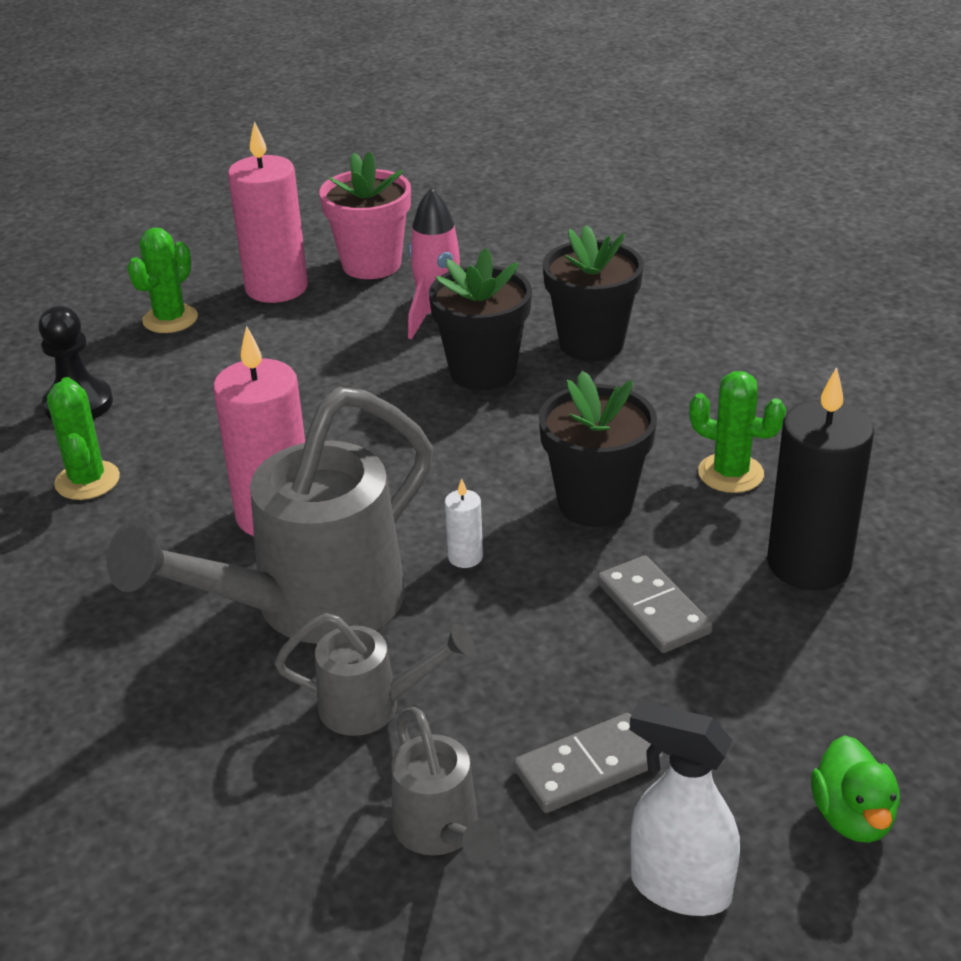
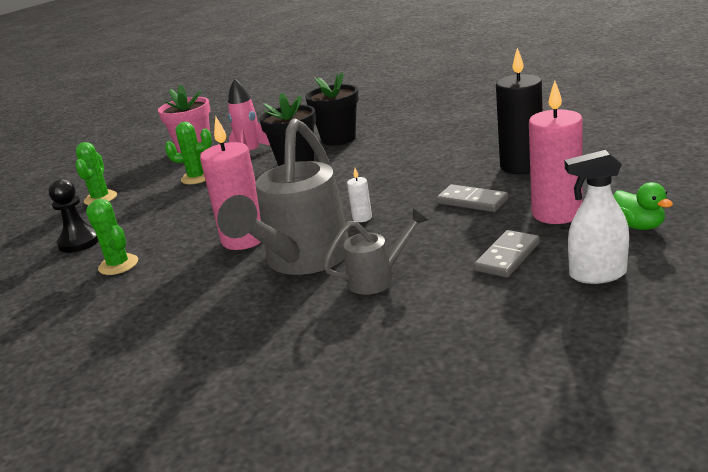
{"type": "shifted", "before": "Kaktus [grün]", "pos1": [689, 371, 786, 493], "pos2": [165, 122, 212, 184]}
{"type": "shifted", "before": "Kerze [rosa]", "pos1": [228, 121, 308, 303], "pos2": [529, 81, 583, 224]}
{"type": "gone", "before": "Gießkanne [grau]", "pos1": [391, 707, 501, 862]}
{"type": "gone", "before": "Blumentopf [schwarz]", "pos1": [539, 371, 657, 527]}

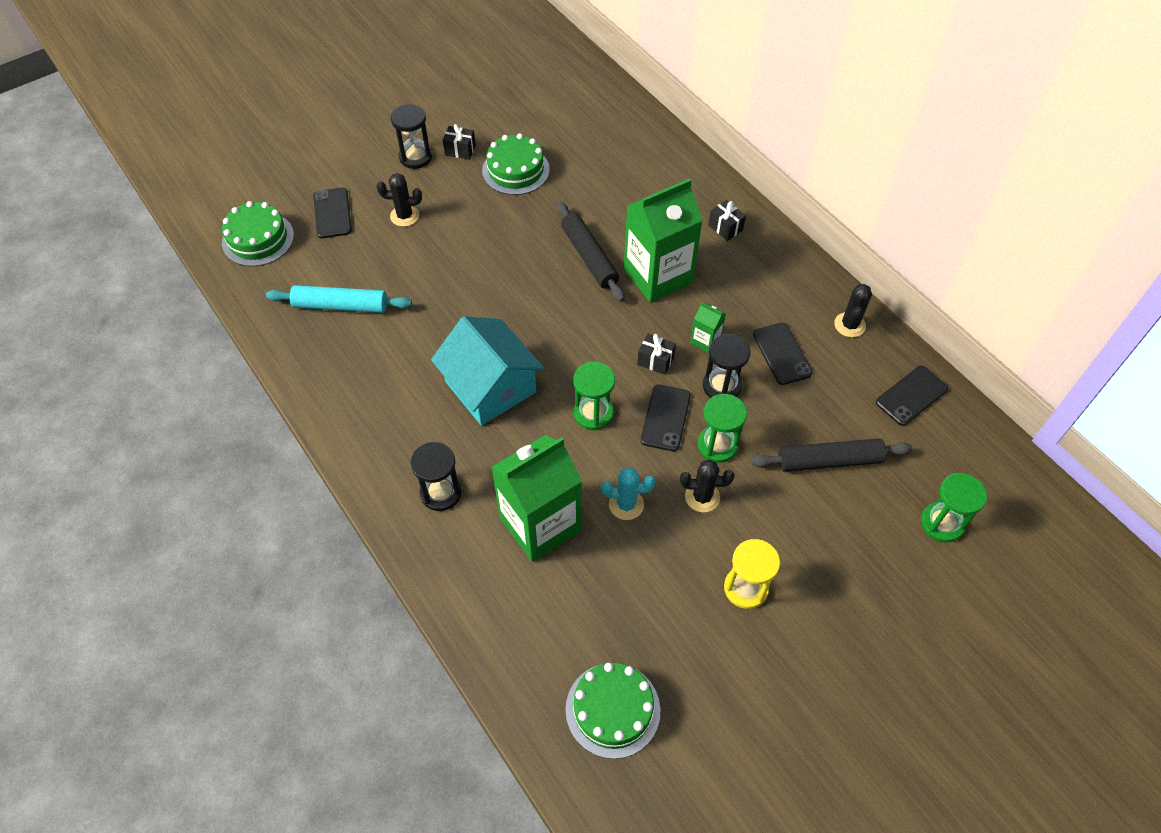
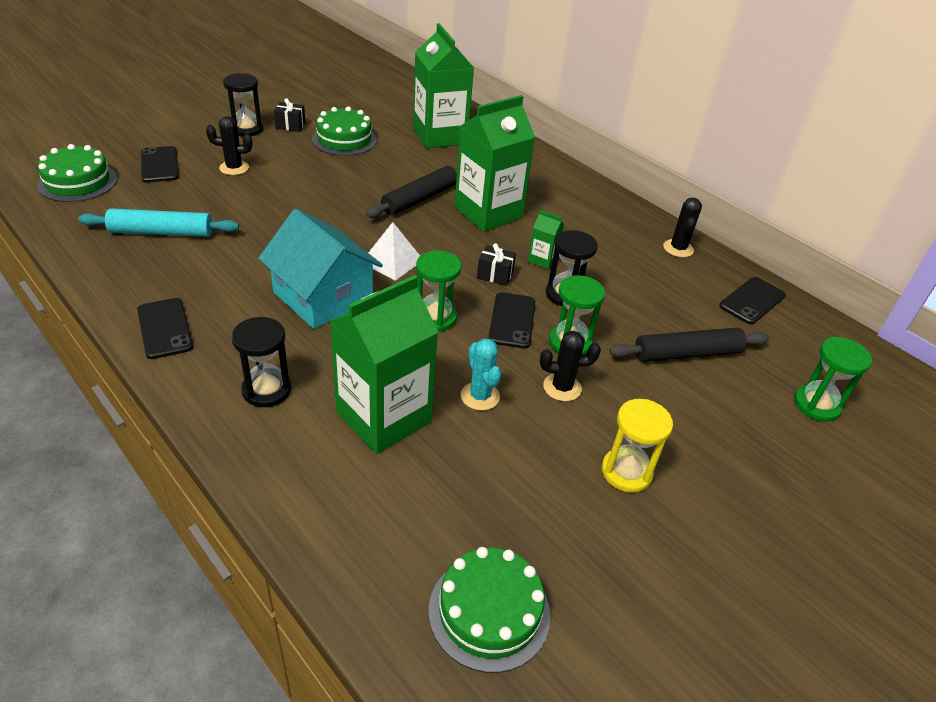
{"type": "shifted", "before": "Handy [schwarz]", "pos1": [753, 323, 812, 385], "pos2": [137, 298, 193, 359]}
{"type": "rotated", "before": "Nudelholz [schwarz]", "pos1": [557, 202, 625, 302], "pos2": [366, 166, 457, 218], "turn": 75}
{"type": "new", "after": "Pyramide [weiß]", "pos2": [368, 222, 420, 281]}
{"type": "new", "after": "Getränkekarton [grün]", "pos2": [413, 23, 474, 148]}
{"type": "rotated", "before": "Kaktus [türkis]", "pos1": [602, 467, 655, 520], "pos2": [461, 339, 501, 411], "turn": 75}
{"type": "gone", "before": "Geschenk [schwarz]", "pos1": [708, 200, 746, 241]}

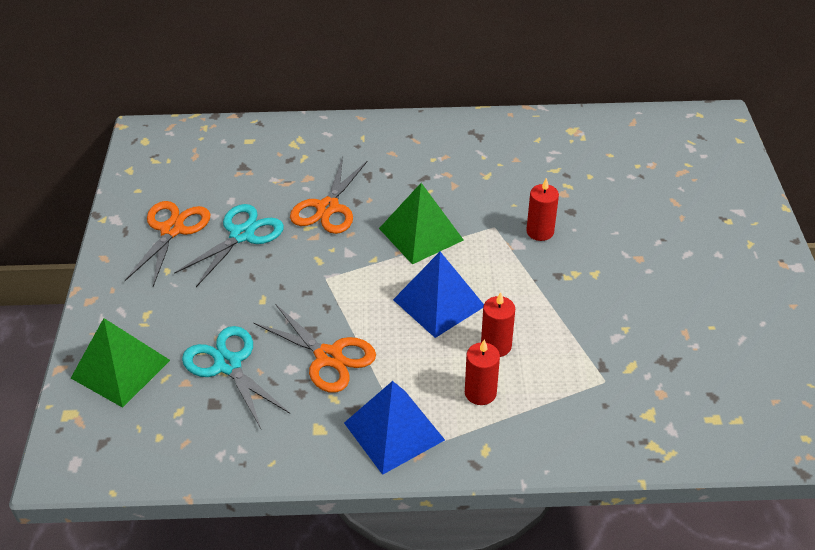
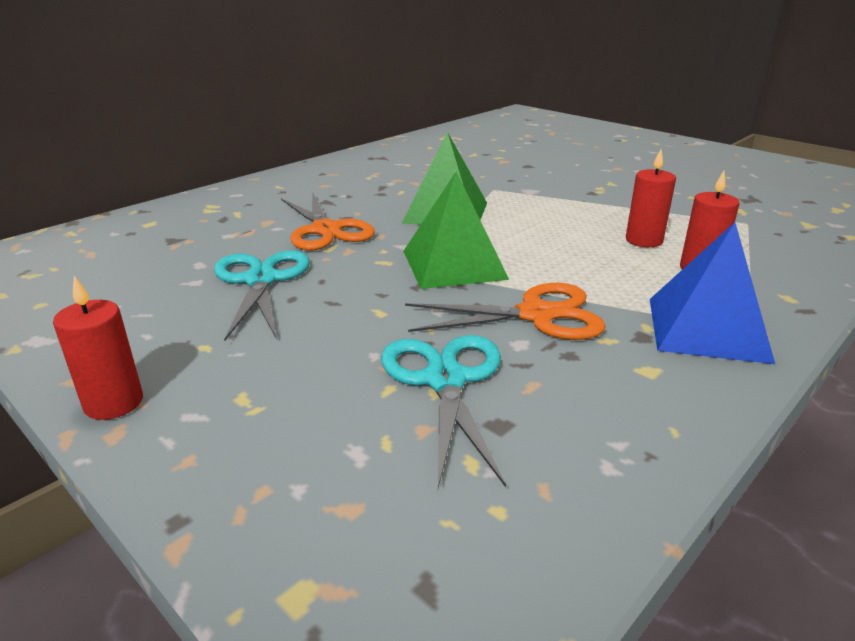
{"type": "shifted", "before": "Kerze [rot]", "pos1": [526, 178, 559, 241], "pos2": [53, 276, 143, 420]}
{"type": "rotated", "before": "Schere [türkis]", "pos1": [182, 326, 290, 429], "pos2": [381, 335, 506, 488], "turn": 75}
{"type": "shifted", "before": "Pyramide [grün]", "pos1": [71, 318, 170, 408], "pos2": [403, 172, 509, 289]}
{"type": "gone", "before": "Schere [orange]", "pos1": [125, 201, 210, 286]}
{"type": "gone", "before": "Pyramide [blau]", "pos1": [393, 252, 484, 338]}

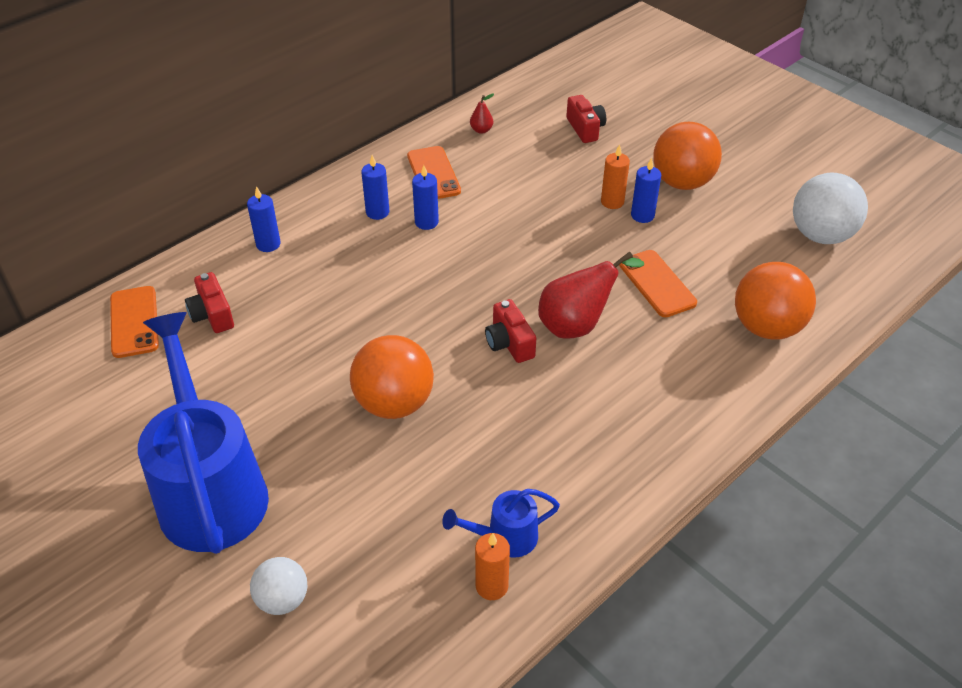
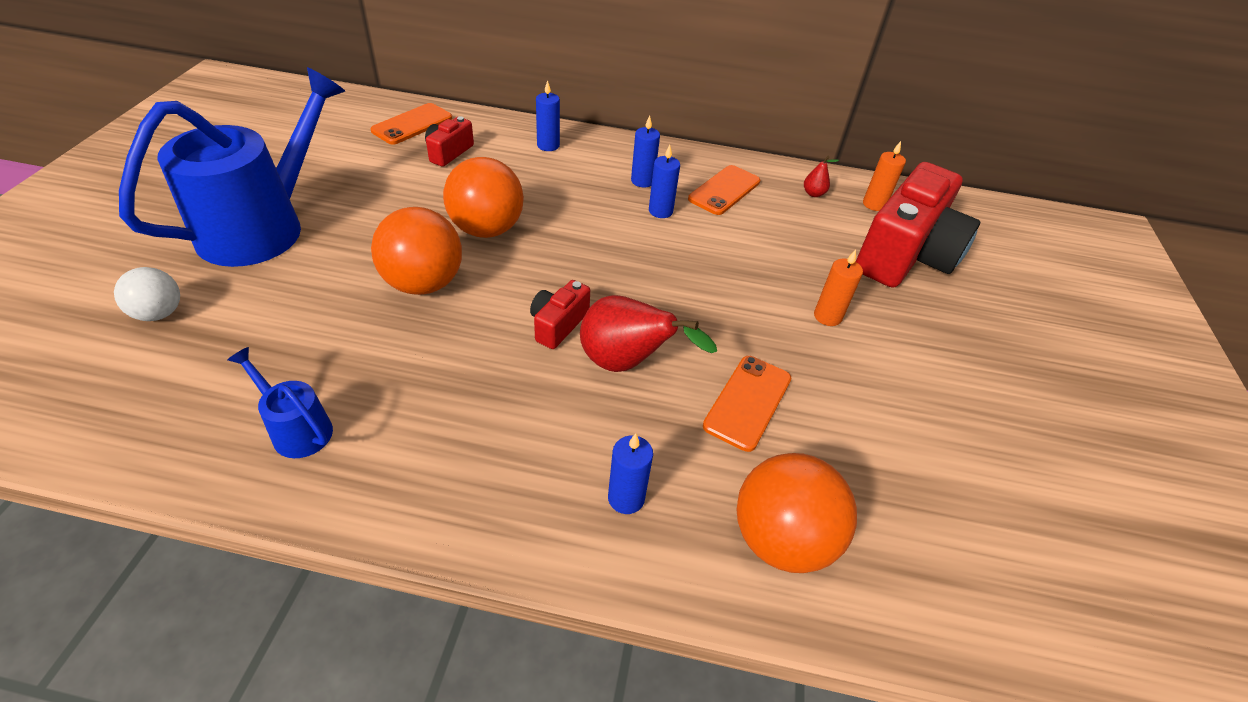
{"type": "shifted", "before": "Ball [orange]", "pos1": [653, 122, 722, 190], "pos2": [443, 157, 524, 238]}
{"type": "shifted", "before": "Kerze [blau]", "pos1": [631, 158, 661, 223], "pos2": [608, 433, 653, 514]}
{"type": "scaled", "before": "Kamera [rot]", "pos1": [566, 95, 606, 143], "pos2": [856, 162, 980, 288], "scale": 2.25}
{"type": "shifted", "before": "Kerze [orange]", "pos1": [475, 533, 510, 600], "pos2": [863, 141, 906, 211]}
{"type": "gone", "before": "Ball [weiß]", "pos1": [793, 173, 868, 244]}

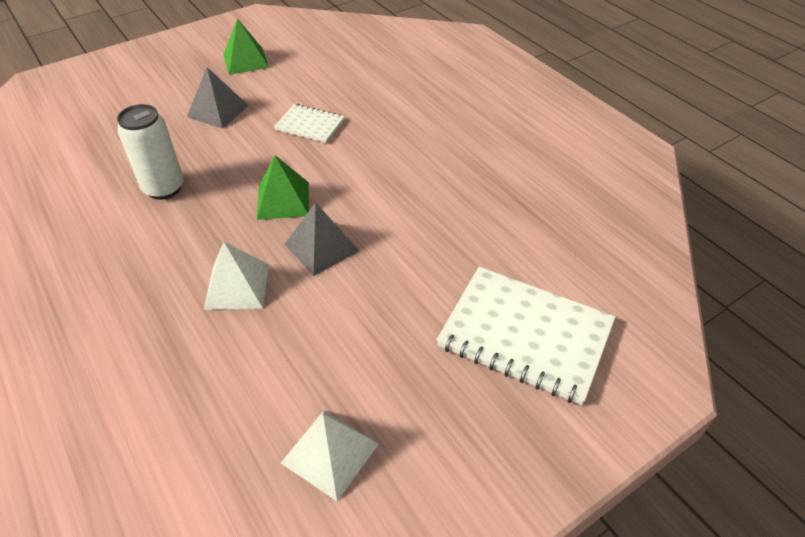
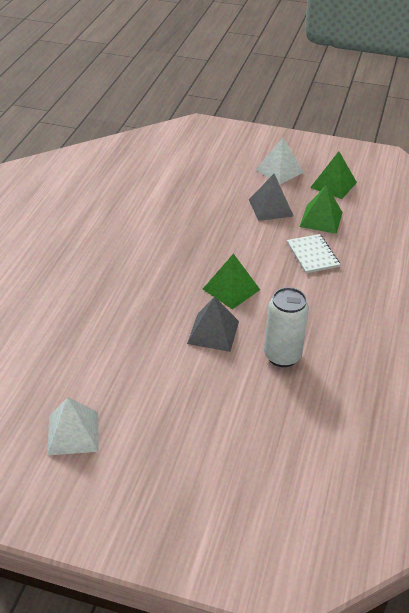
{"type": "shifted", "before": "Pyramide [weiß]", "pos1": [203, 242, 269, 310], "pos2": [256, 138, 304, 185]}
{"type": "shifted", "before": "Dose [weiß]", "pos1": [117, 104, 184, 200], "pos2": [264, 287, 309, 367]}
{"type": "new", "after": "Pyramide [grün]", "pos2": [300, 185, 343, 234]}
{"type": "gone", "before": "Notizbuch [weiß]", "pos1": [436, 267, 615, 405]}

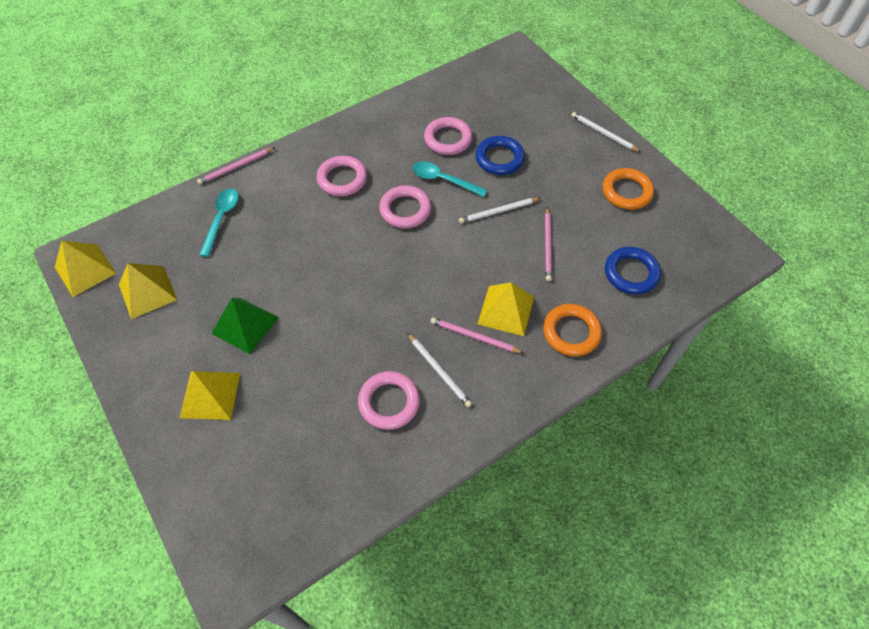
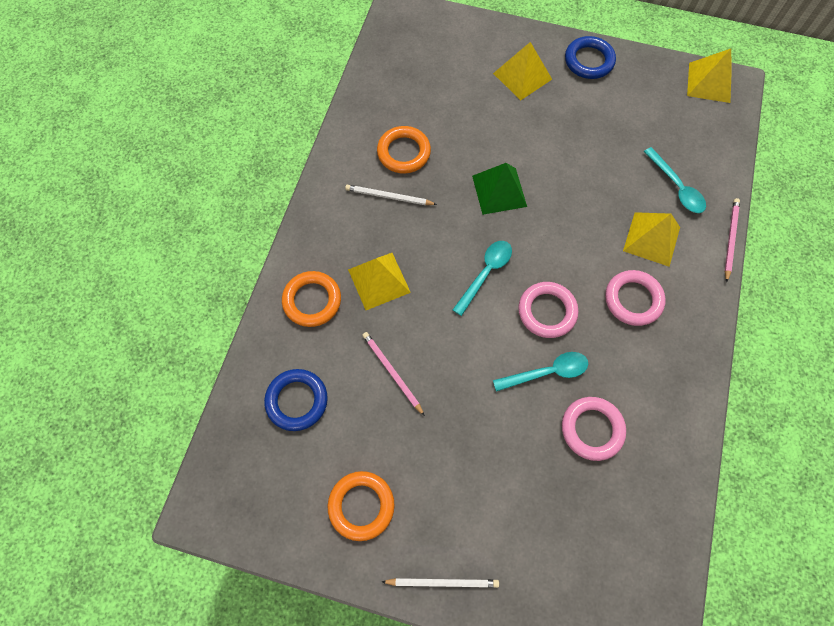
{"type": "repainted", "before": "Ring [rosa]", "after": "Ring [orange]", "pos1": [358, 371, 420, 430], "pos2": [377, 126, 431, 174]}
{"type": "new", "after": "Löffel [türkis]", "pos2": [453, 241, 512, 316]}
{"type": "shifted", "before": "Pyramide [grün]", "pos1": [211, 298, 279, 354], "pos2": [472, 163, 527, 215]}
{"type": "shifted", "before": "Ring [blau]", "pos1": [475, 136, 525, 175], "pos2": [565, 36, 616, 79]}
{"type": "shifted", "before": "Pyramide [gelb]", "pos1": [119, 263, 177, 319], "pos2": [623, 212, 680, 267]}
{"type": "gone", "before": "Bleistift [rosa]", "pos1": [431, 318, 524, 353]}
{"type": "gone", "before": "Bleistift [weiß]", "pos1": [459, 198, 541, 223]}

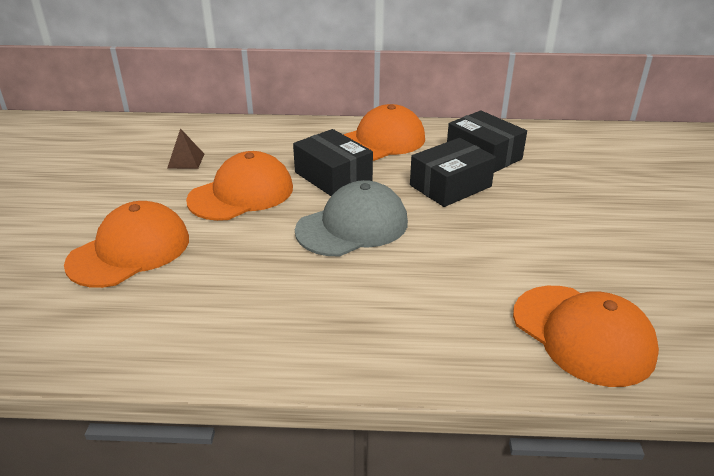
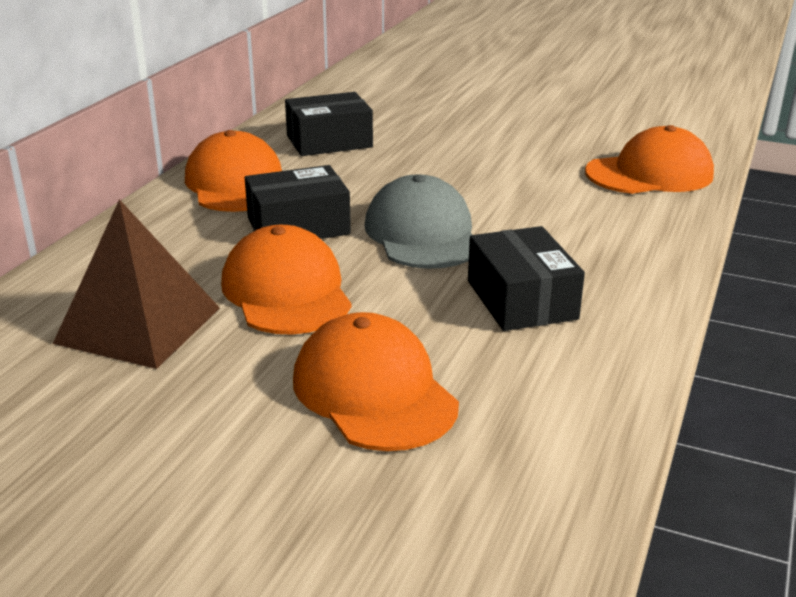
{"type": "scaled", "before": "Pyramide [braun]", "pos1": [167, 128, 204, 169], "pos2": [53, 199, 220, 369], "scale": 2.21}
{"type": "shifted", "before": "Schachtel [schwarz]", "pos1": [410, 138, 496, 207], "pos2": [468, 226, 585, 331]}

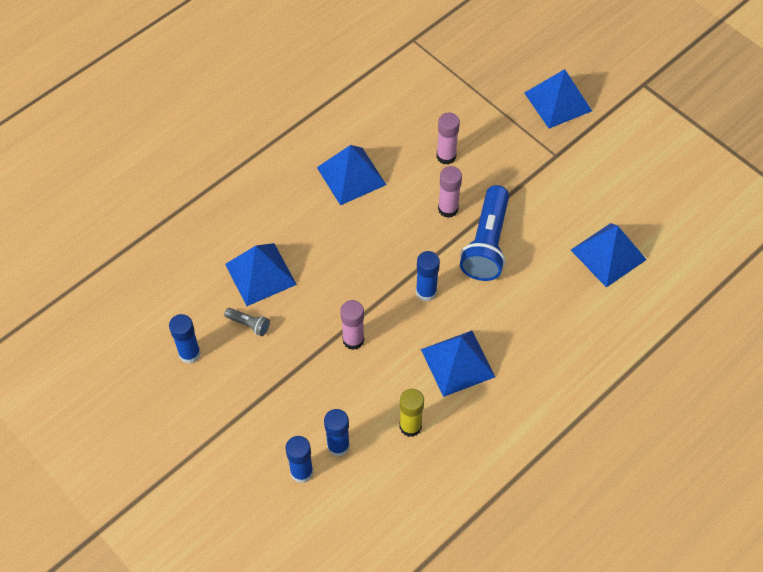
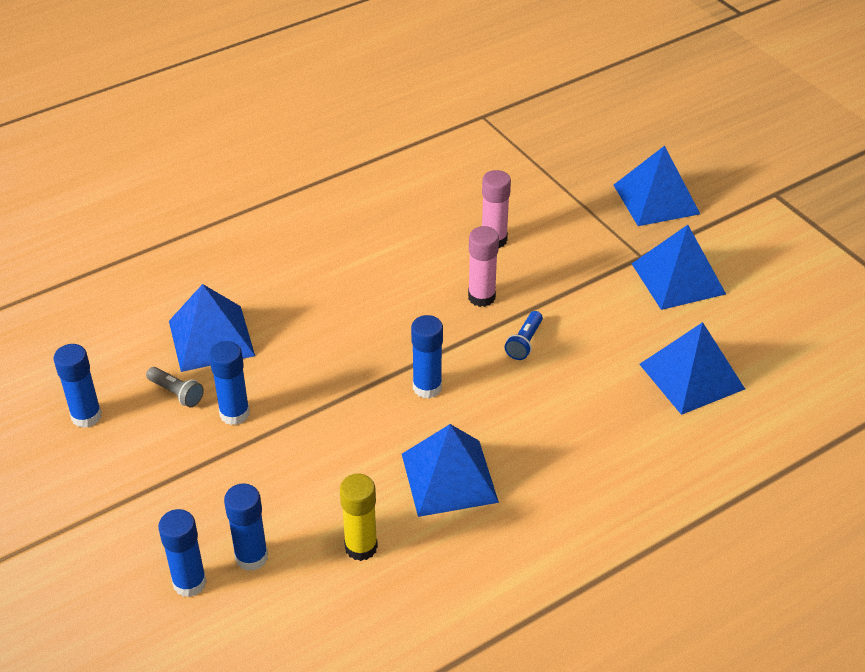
{"type": "new", "after": "Klebestift [blau]", "pos2": [209, 341, 250, 425]}
{"type": "scaled", "before": "Taschenlampe [blau]", "pos1": [460, 185, 509, 281], "pos2": [505, 311, 543, 360], "scale": 0.43}
{"type": "shifted", "before": "Pyramide [blau]", "pos1": [317, 145, 386, 206], "pos2": [632, 225, 726, 310]}
{"type": "gone", "before": "Klebestift [rosa]", "pos1": [340, 300, 364, 350]}

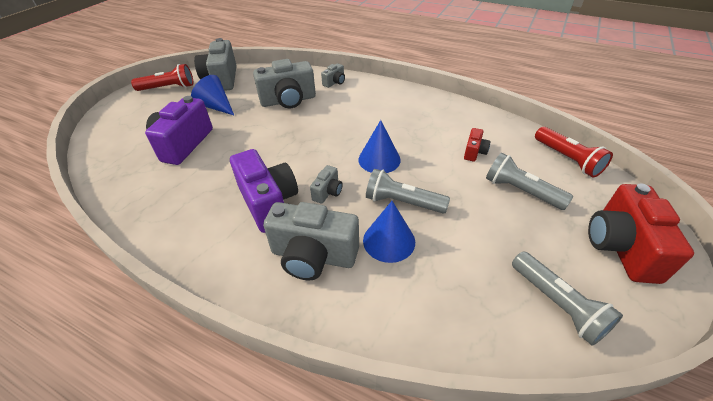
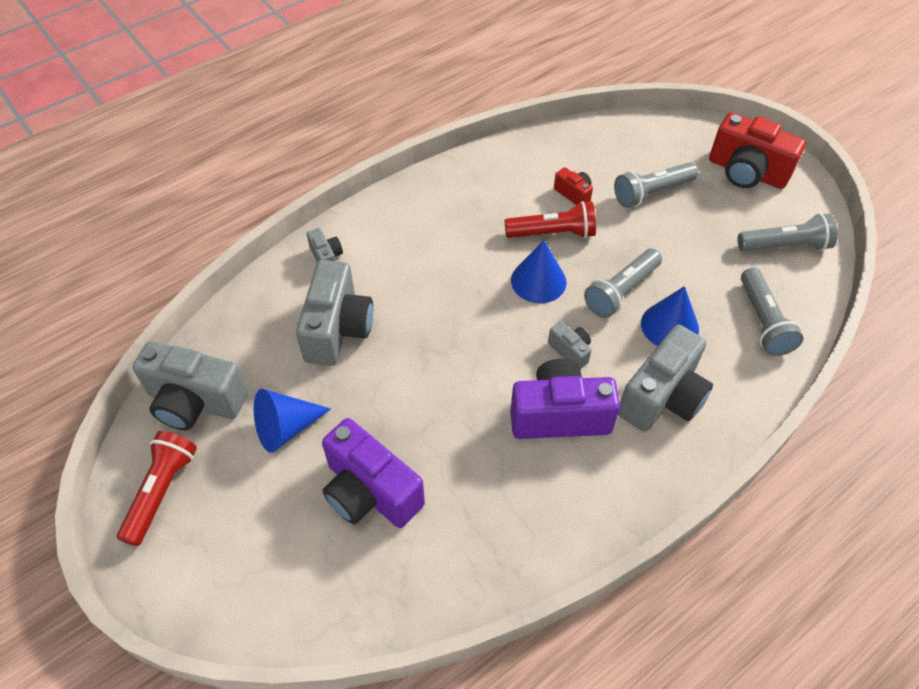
{"type": "shifted", "before": "Taschenlampe [rot]", "pos1": [535, 127, 613, 178], "pos2": [504, 201, 596, 238]}
{"type": "new", "after": "Taschenlampe [grau]", "pos2": [741, 268, 804, 356]}

